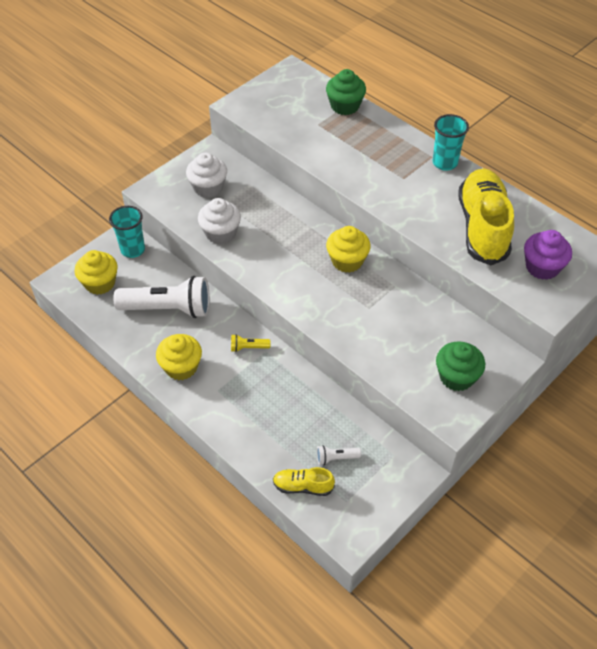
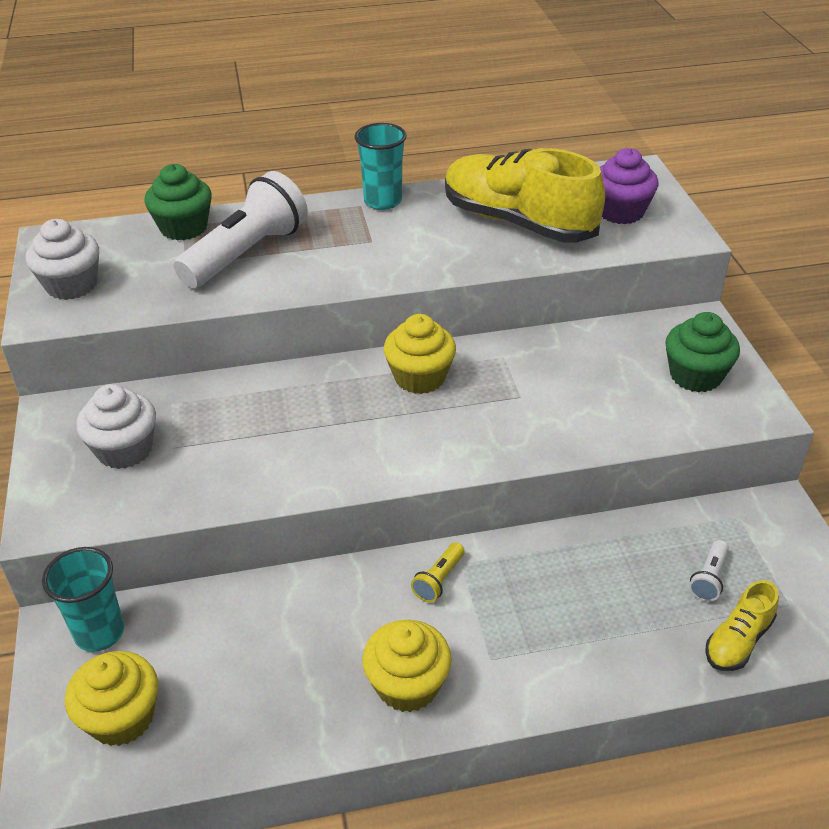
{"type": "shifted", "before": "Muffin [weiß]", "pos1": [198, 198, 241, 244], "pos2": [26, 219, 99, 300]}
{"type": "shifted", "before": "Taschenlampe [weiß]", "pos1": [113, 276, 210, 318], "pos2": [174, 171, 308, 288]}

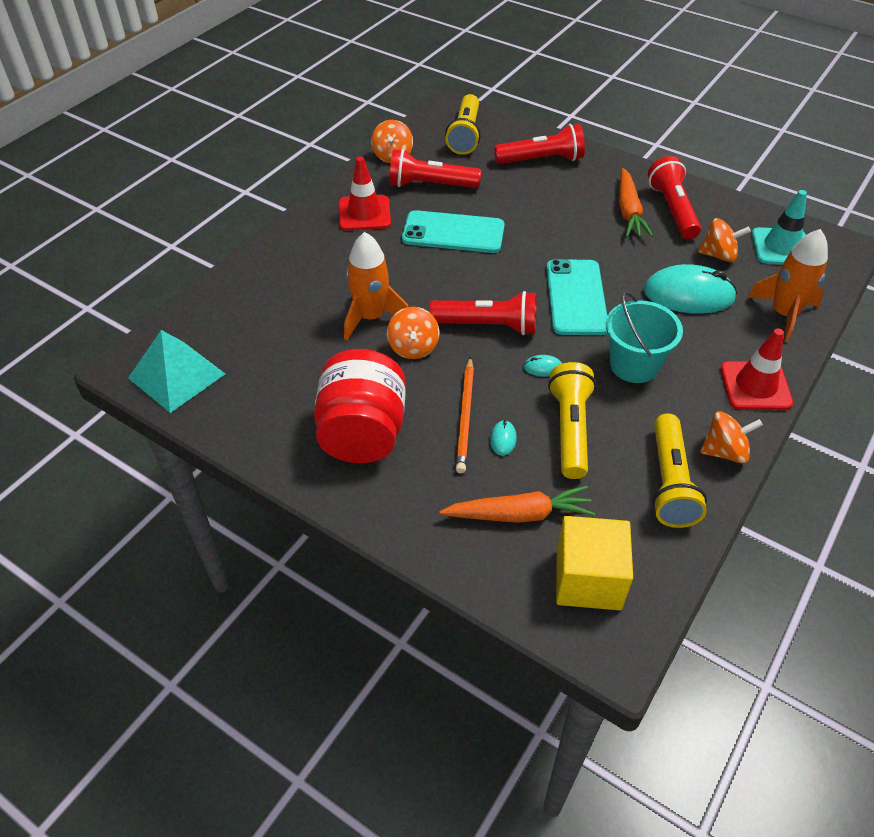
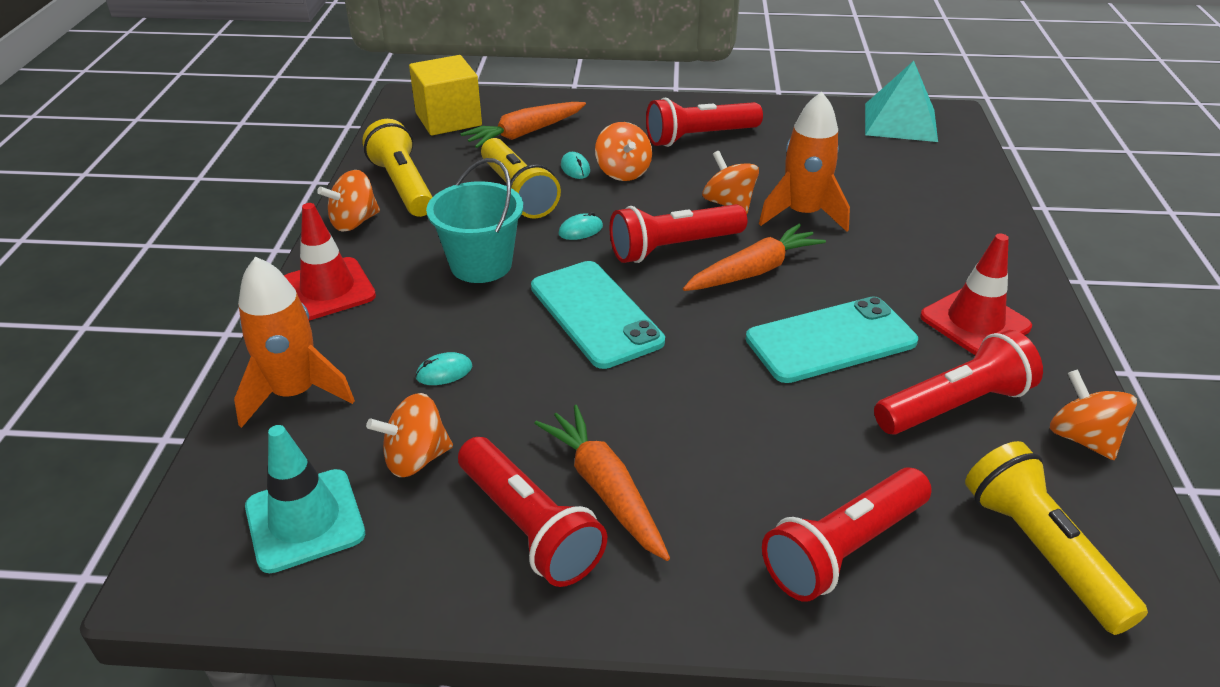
{"type": "scaled", "before": "Computermaus [türkis]", "pos1": [644, 264, 737, 314], "pos2": [415, 352, 472, 385], "scale": 0.41}
{"type": "swapped", "before": "Bleistift [orange]", "after": "Kreisel [orange]", "pos1": [456, 356, 474, 473], "pos2": [595, 122, 652, 181]}
{"type": "swapped", "before": "Einmachglas [rot]", "after": "Taschenlampe [rot]", "pos1": [314, 349, 406, 463], "pos2": [646, 98, 763, 147]}
{"type": "new", "after": "Karotte [orange]", "pos2": [683, 224, 826, 291]}

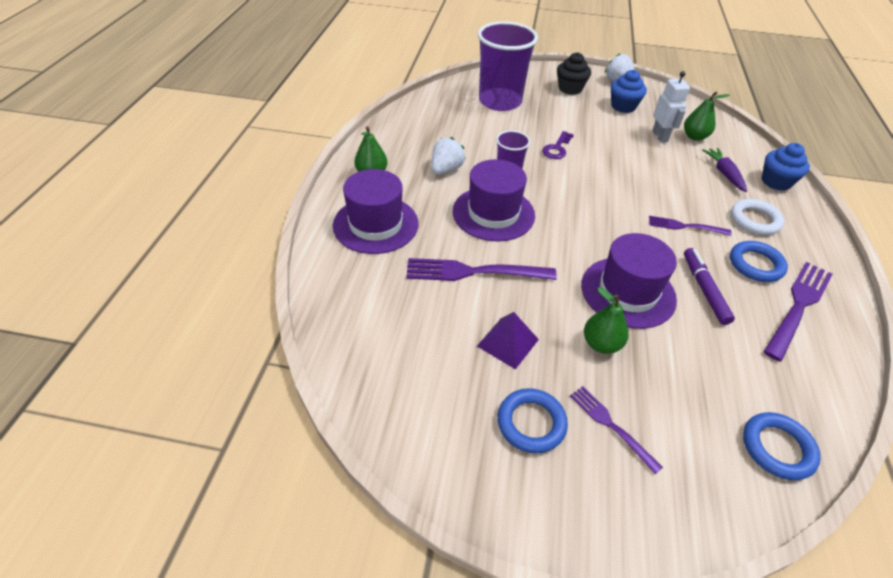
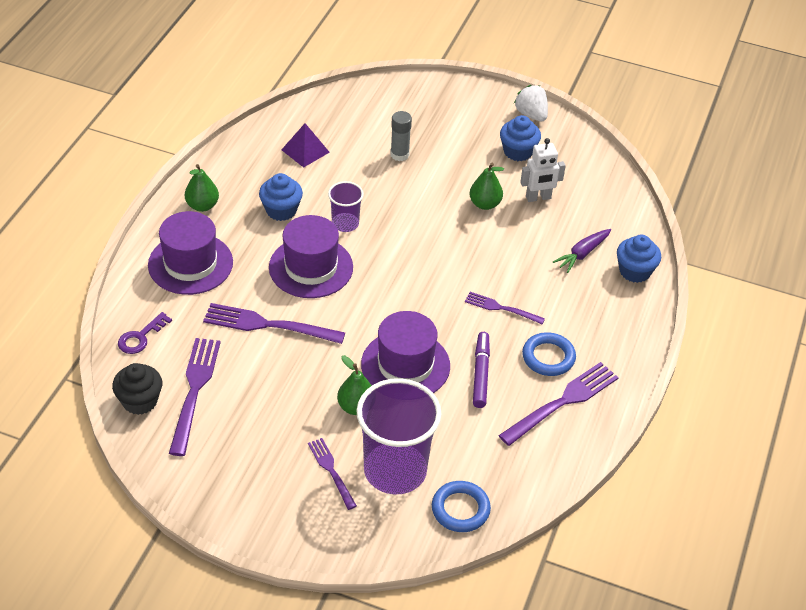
{"type": "shifted", "before": "Muffin [schwarz]", "pos1": [557, 52, 591, 95], "pos2": [112, 363, 162, 415]}
{"type": "shifted", "before": "Schlüssel [lila]", "pos1": [542, 131, 574, 159], "pos2": [118, 312, 172, 354]}
{"type": "new", "after": "Gabel [lila]", "pos2": [169, 338, 221, 456]}
{"type": "swapped", "before": "Erdbeere [weiß]", "after": "Muffin [blau]", "pos1": [431, 137, 466, 175], "pos2": [259, 173, 303, 221]}
{"type": "shifted", "before": "Pyramide [lila]", "pos1": [477, 312, 539, 369], "pos2": [282, 123, 330, 168]}
{"type": "shifted", "before": "Becher [lila]", "pos1": [477, 21, 538, 111], "pos2": [356, 378, 442, 494]}
{"type": "new", "after": "Klebestift [grau]", "pos2": [390, 111, 412, 161]}
{"type": "shifted", "before": "Birne [grün]", "pos1": [684, 91, 730, 141], "pos2": [469, 163, 504, 210]}
{"type": "rotated", "before": "Roboter [weiß]", "pos1": [652, 71, 690, 142], "pos2": [520, 138, 566, 202], "turn": 75}
{"type": "rotated", "before": "Karotte [lila]", "pos1": [702, 148, 747, 192], "pos2": [553, 229, 611, 273], "turn": -135}
{"type": "gone", "before": "Ring [blau]", "pos1": [497, 388, 568, 453]}
{"type": "gone", "before": "Ring [weiß]", "pos1": [731, 199, 784, 235]}

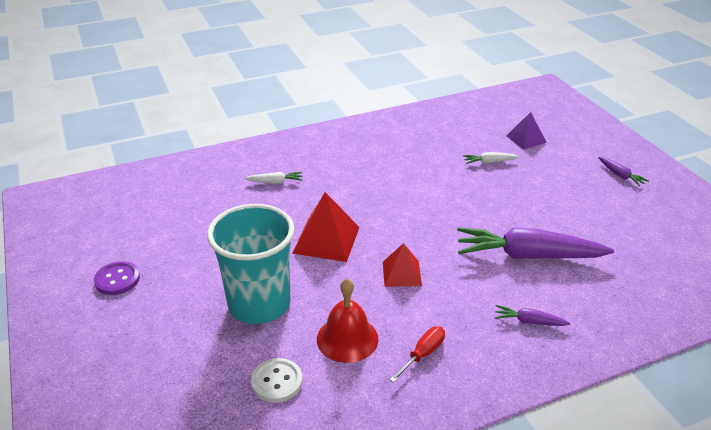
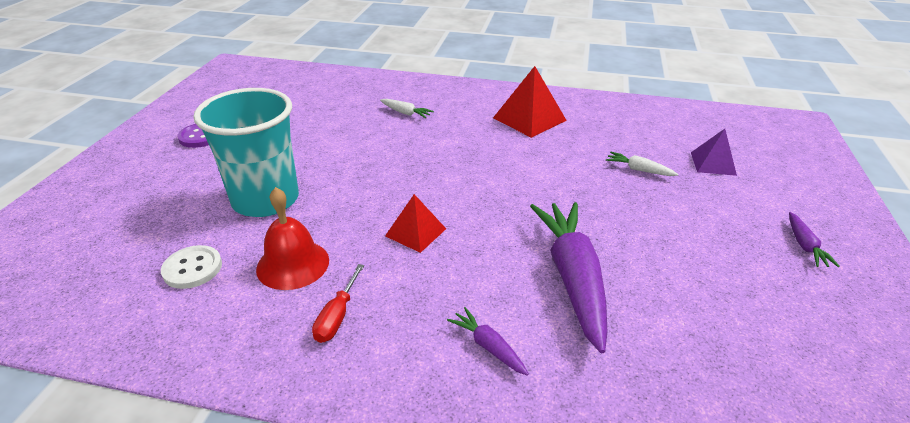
{"type": "rotated", "before": "Schraubenzieher [rot]", "pos1": [389, 326, 445, 382], "pos2": [312, 264, 364, 343], "turn": 120}
{"type": "shifted", "before": "Pyramide [rot]", "pos1": [292, 192, 359, 262], "pos2": [493, 66, 567, 138]}
{"type": "rotated", "before": "Karotte [lila]", "pos1": [457, 228, 614, 259], "pos2": [530, 202, 608, 353], "turn": 45}

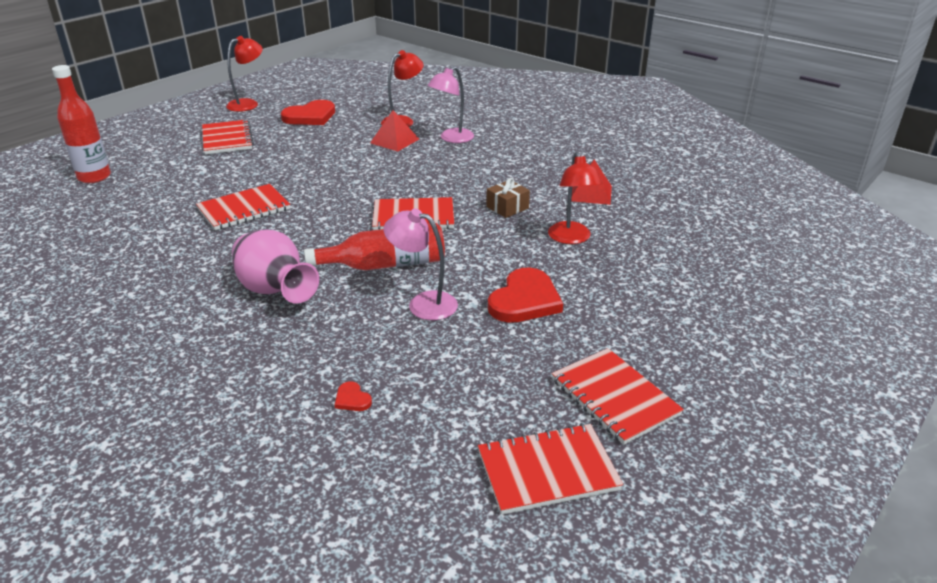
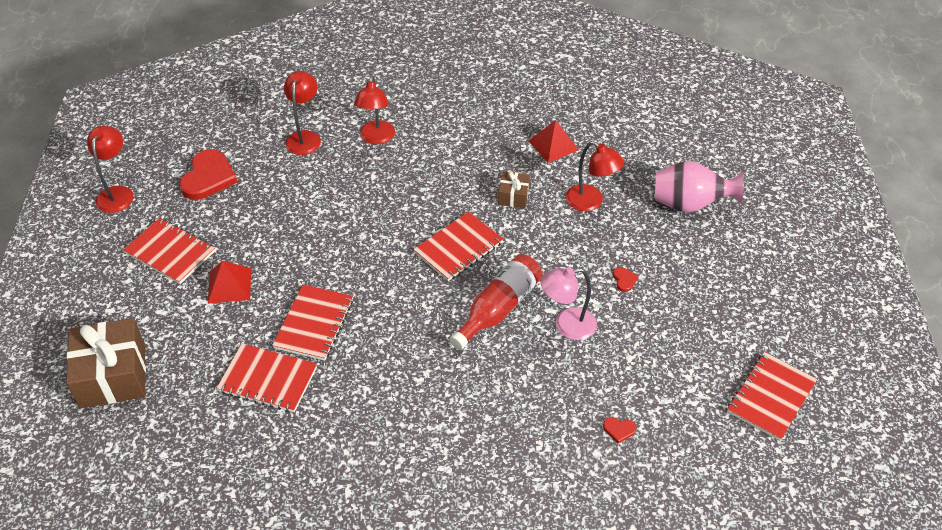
{"type": "swapped", "before": "Flasche [rot]", "after": "Geschenk [braun]", "pos1": [52, 65, 111, 183], "pos2": [66, 318, 146, 408]}
{"type": "shifted", "before": "Pyramide [rot]", "pos1": [370, 110, 419, 151], "pos2": [208, 261, 251, 304]}
{"type": "shifted", "before": "Notizbuch [rot]", "pos1": [552, 348, 684, 445], "pos2": [217, 343, 317, 412]}
{"type": "repainted", "before": "Lampe [rosa]", "after": "Lampe [rot]", "pos1": [427, 67, 474, 143], "pos2": [354, 76, 395, 144]}
{"type": "scaled", "before": "Herz [rot]", "pos1": [488, 268, 563, 323], "pos2": [613, 267, 639, 292], "scale": 0.42}
{"type": "shifted", "before": "Vase [rosa]", "pos1": [232, 229, 319, 303], "pos2": [655, 161, 744, 213]}

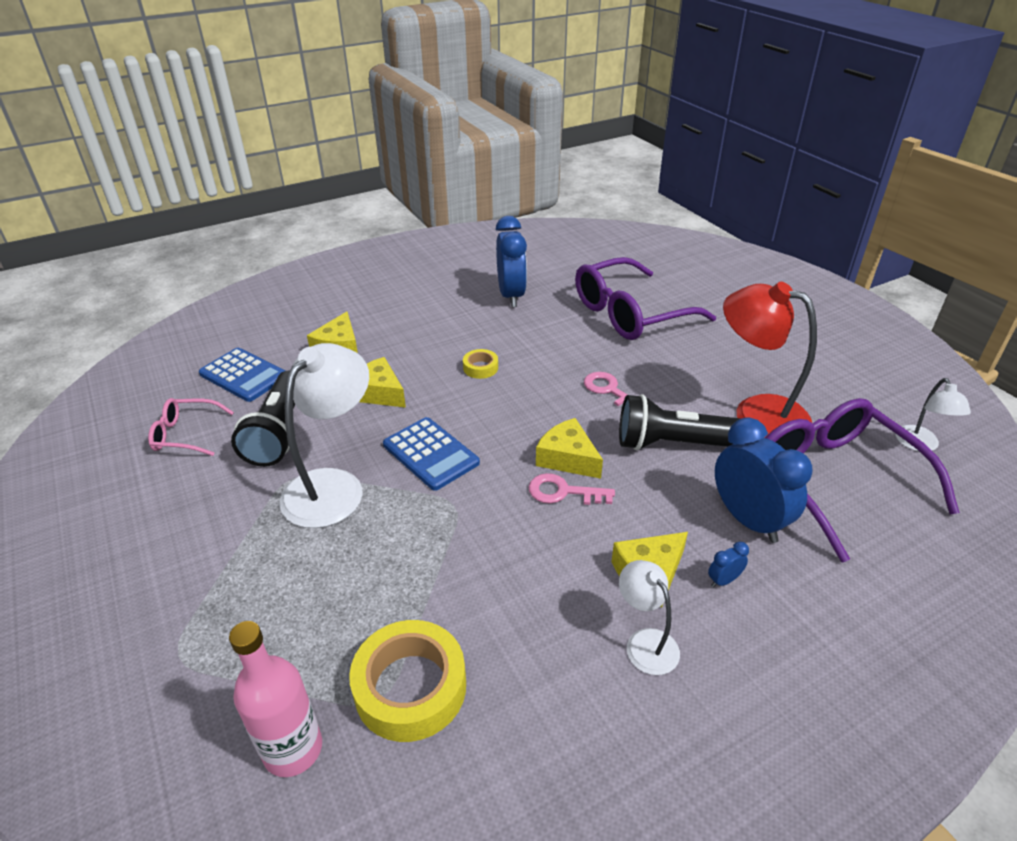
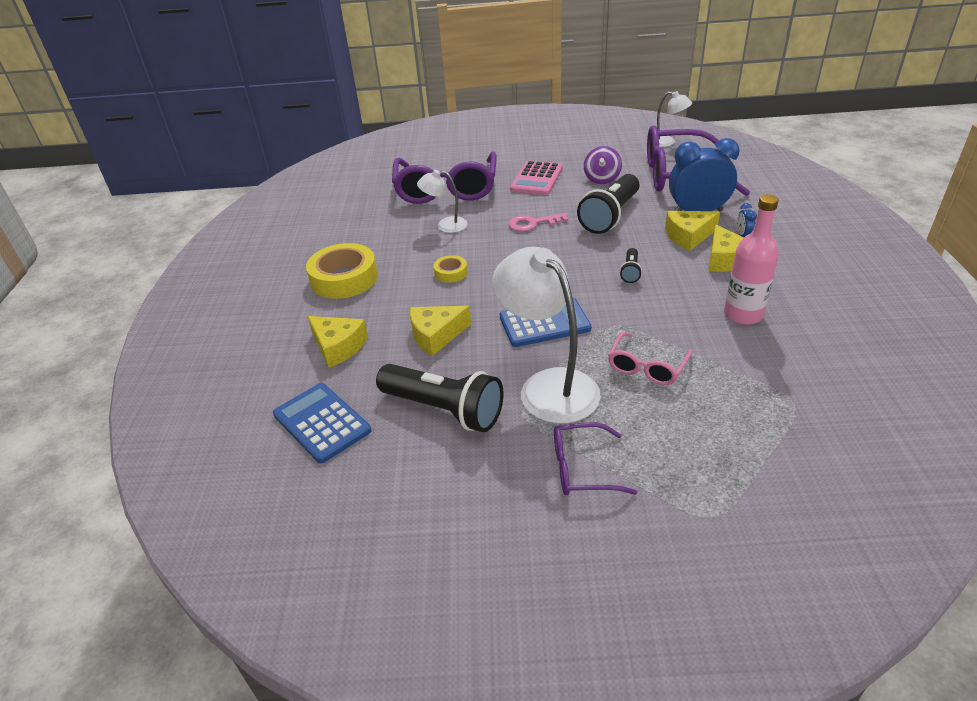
{"type": "rotated", "before": "Taschenrechner [blau]", "pos1": [199, 348, 285, 402], "pos2": [273, 383, 371, 463], "turn": -105}
{"type": "shifted", "before": "Klebeband [gelb]", "pos1": [349, 620, 466, 742], "pos2": [306, 243, 378, 299]}
{"type": "shifted", "before": "Lampe [weiß]", "pos1": [619, 560, 680, 675], "pos2": [417, 170, 468, 233]}
{"type": "new", "after": "Taschenrechner [rosa]", "pos2": [510, 160, 563, 195]}
{"type": "new", "after": "Brille [lila]", "pos2": [554, 422, 638, 495]}
{"type": "swapped", "before": "Lampe [rot]", "after": "Kreisel [lila]", "pos1": [723, 282, 817, 438], "pos2": [584, 146, 622, 184]}
{"type": "shifted", "before": "Brille [rosa]", "pos1": [148, 398, 234, 456], "pos2": [608, 332, 692, 385]}
{"type": "swapped", "before": "Schlüssel [rosa]", "after": "Taschenlampe [schwarz]", "pos1": [528, 473, 615, 505], "pos2": [620, 248, 642, 283]}
{"type": "shifted", "before": "Käse [gelb]", "pos1": [536, 418, 603, 479], "pos2": [665, 211, 720, 251]}
{"type": "shifted", "before": "Flasche [rosa]", "pos1": [229, 621, 322, 777], "pos2": [724, 194, 779, 325]}
{"type": "gone", "before": "Wecker [blau]", "pos1": [496, 216, 527, 307]}

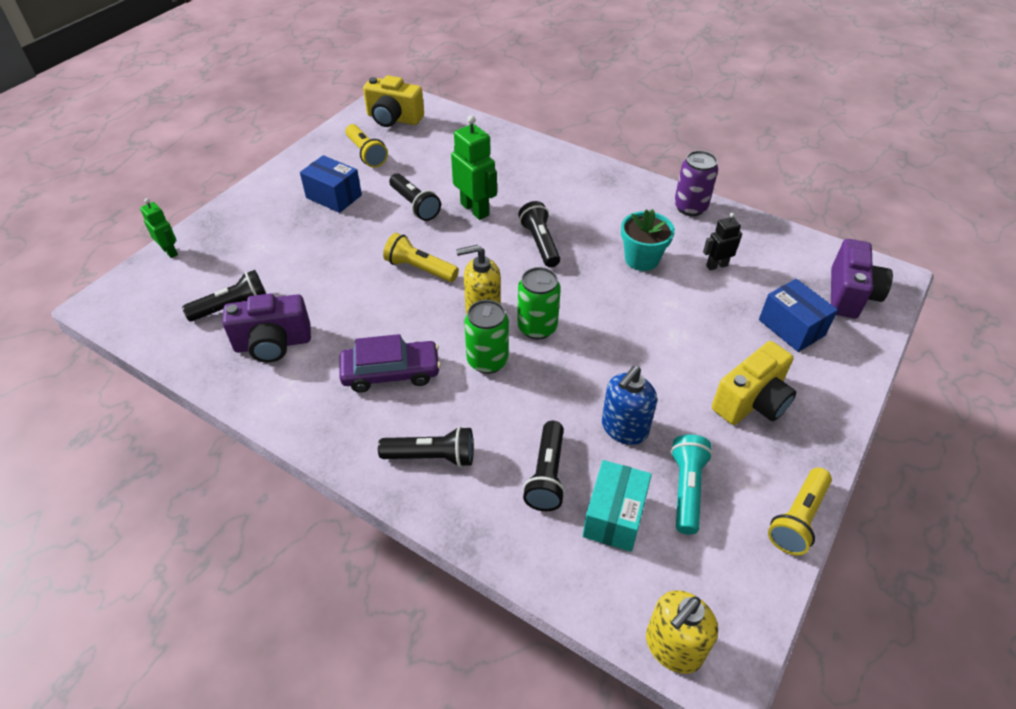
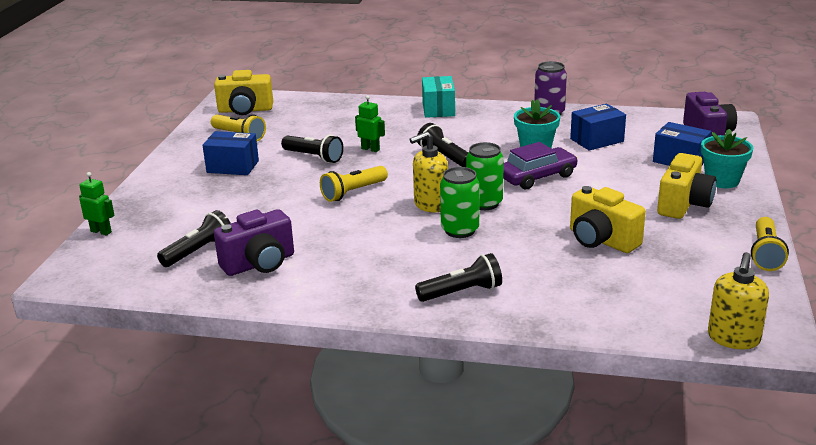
{"type": "rotated", "before": "Taschenlampe [gelb]", "pos1": [383, 233, 459, 282], "pos2": [320, 166, 388, 202], "turn": -45}
{"type": "scaled", "before": "Roboter [grün]", "pos1": [451, 115, 497, 220], "pos2": [355, 95, 385, 152], "scale": 0.59}
{"type": "shifted", "before": "Schachtel [türkis]", "pos1": [583, 460, 652, 552], "pos2": [422, 76, 455, 118]}
{"type": "shifted", "before": "Auto [lila]", "pos1": [339, 334, 441, 393], "pos2": [503, 142, 578, 189]}
{"type": "swapped", "before": "Roboter [schwarz]", "after": "Schachtel [blau]", "pos1": [703, 213, 742, 270], "pos2": [570, 104, 626, 151]}
{"type": "swapped", "before": "Seifenspender [blau]", "after": "Kamera [gelb]", "pos1": [602, 366, 657, 445], "pos2": [570, 186, 646, 253]}
{"type": "new", "after": "Blumentopf [türkis]", "pos2": [701, 129, 754, 188]}
{"type": "gone", "before": "Taschenlampe [schwarz]", "pos1": [523, 421, 565, 511]}
{"type": "gone", "before": "Taschenlampe [türkis]", "pos1": [671, 434, 713, 535]}

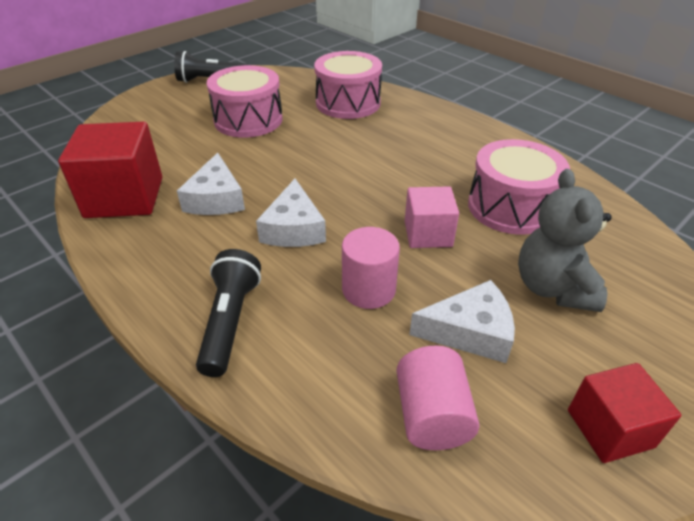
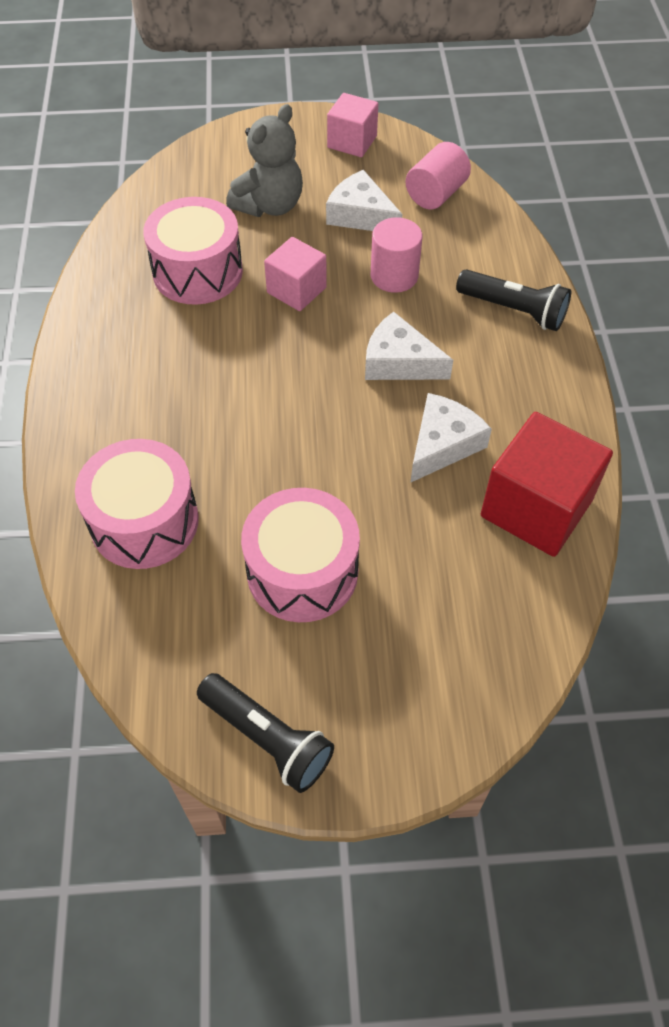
{"type": "repainted", "before": "Kubus [rot]", "after": "Kubus [rosa]", "pos1": [568, 363, 681, 463], "pos2": [327, 93, 378, 157]}
{"type": "rotated", "before": "Käse [weiß]", "pos1": [256, 179, 326, 247], "pos2": [365, 312, 453, 380], "turn": -105}
{"type": "rotated", "before": "Taschenlampe [schwarz]", "pos1": [196, 249, 261, 377], "pos2": [456, 269, 571, 331], "turn": -105}

